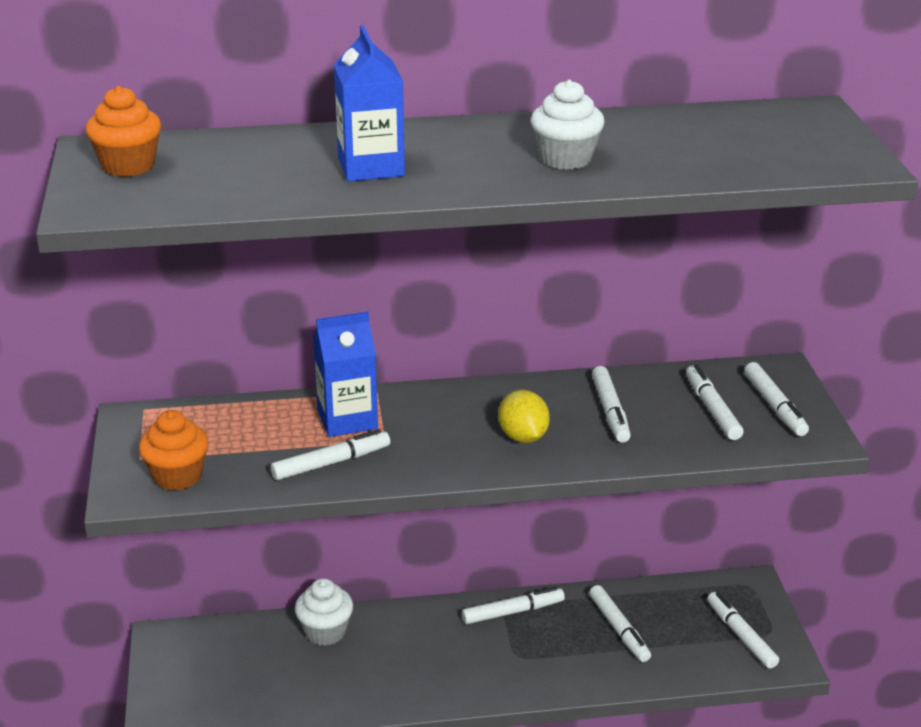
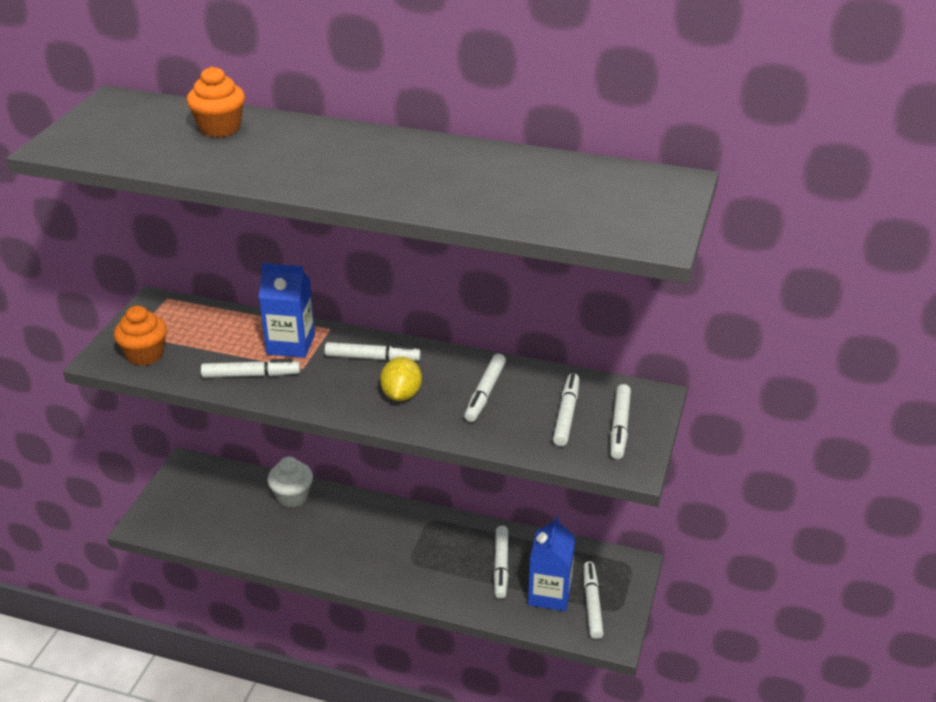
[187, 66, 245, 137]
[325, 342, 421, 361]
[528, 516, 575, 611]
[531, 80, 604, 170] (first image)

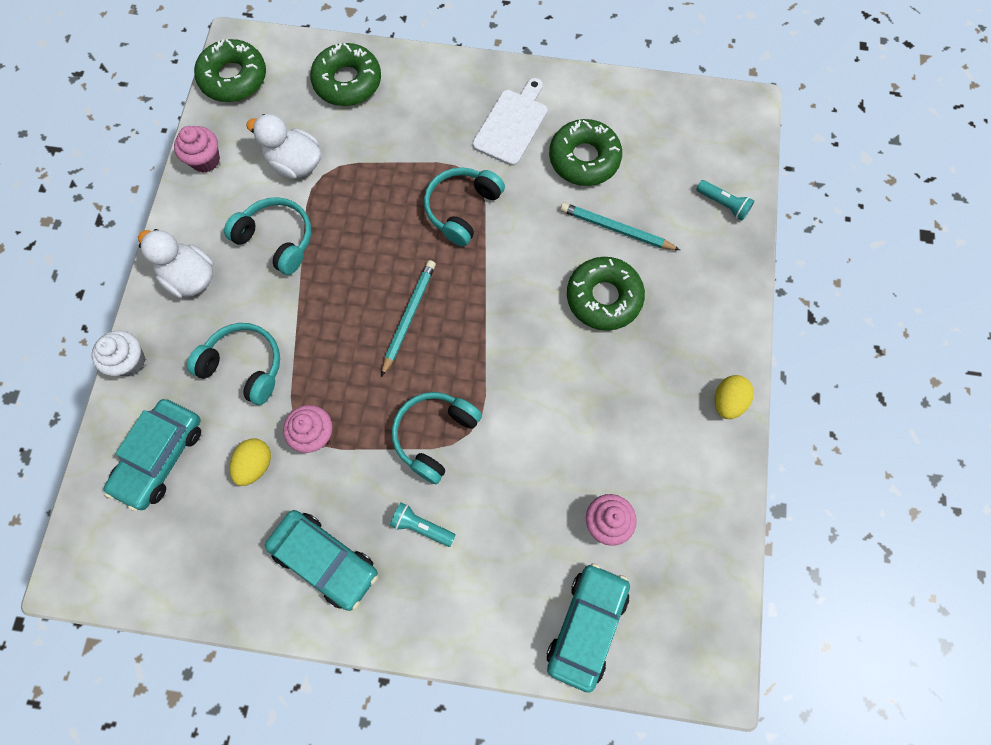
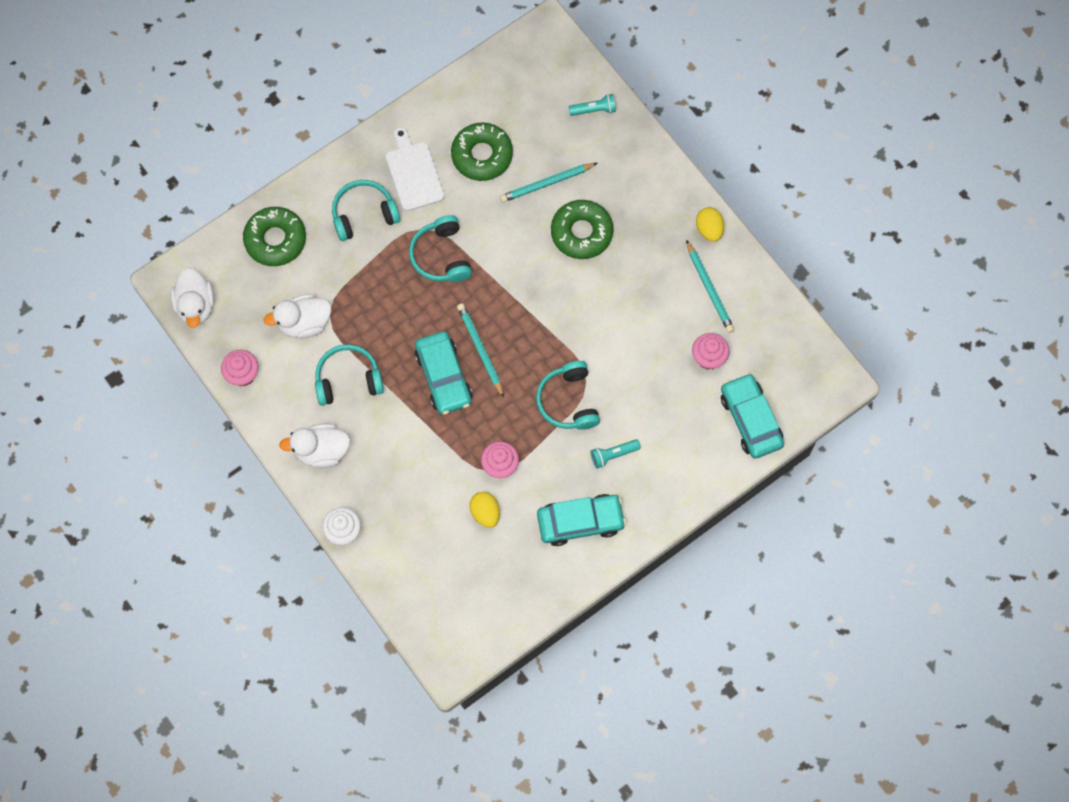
[170, 267, 215, 328]
[332, 180, 400, 241]
[415, 331, 472, 415]
[686, 240, 734, 333]

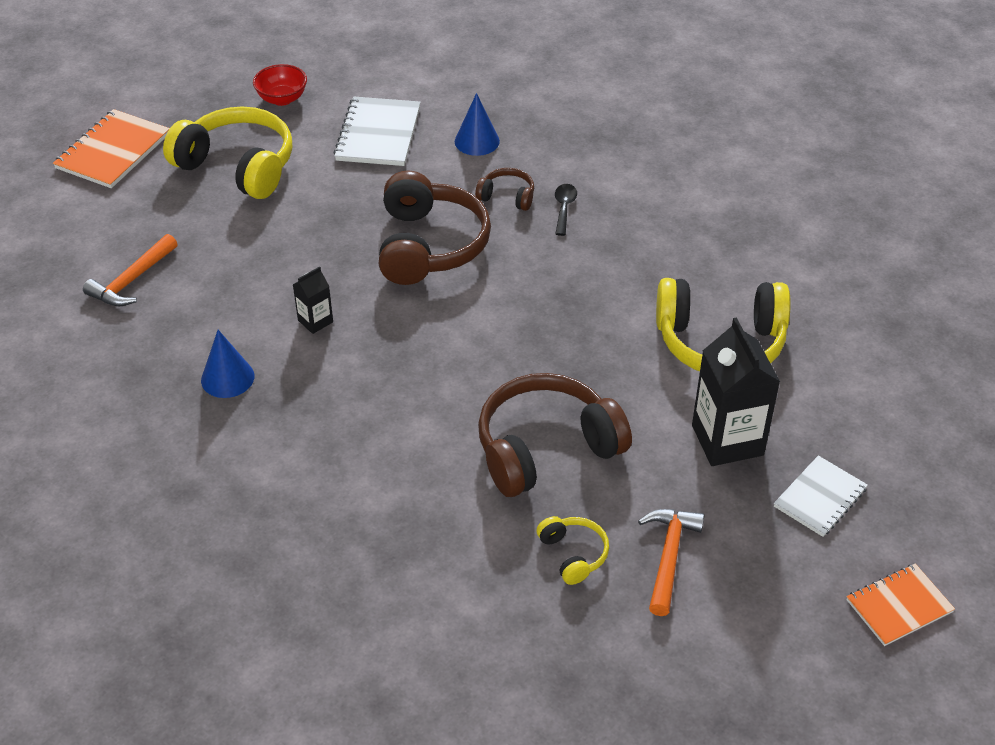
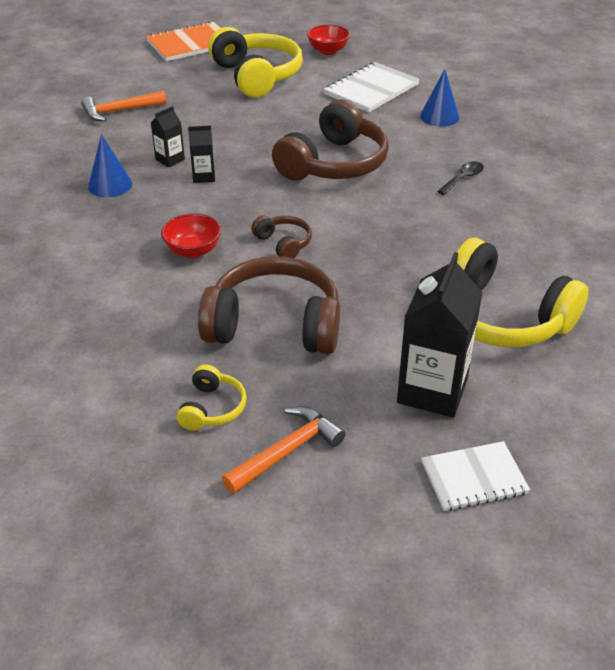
[151, 106, 185, 167]
[161, 213, 221, 258]
[251, 216, 312, 258]
[846, 563, 955, 646] (first image)

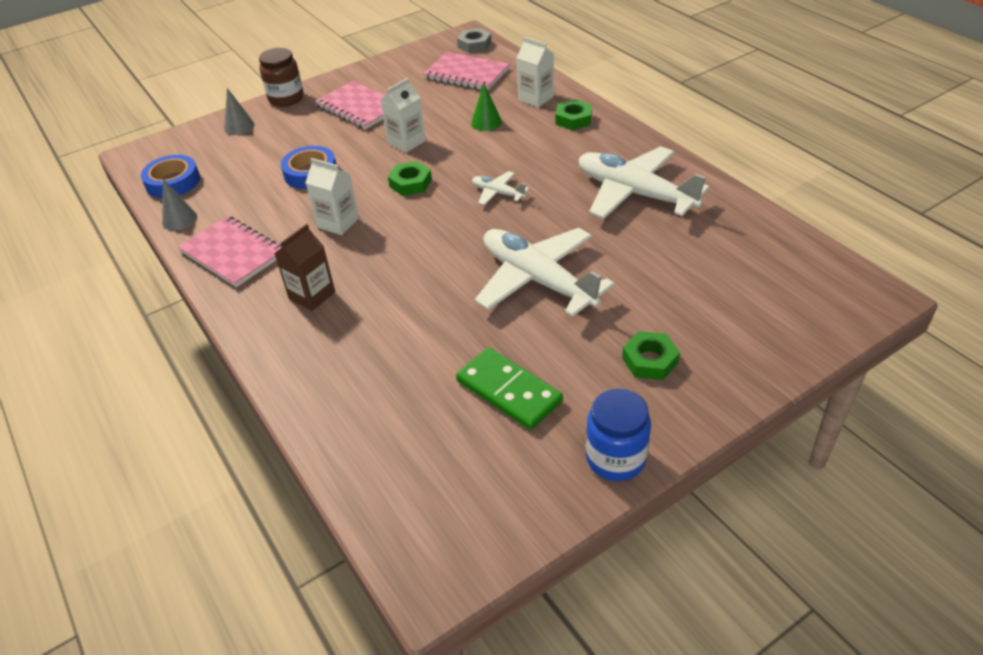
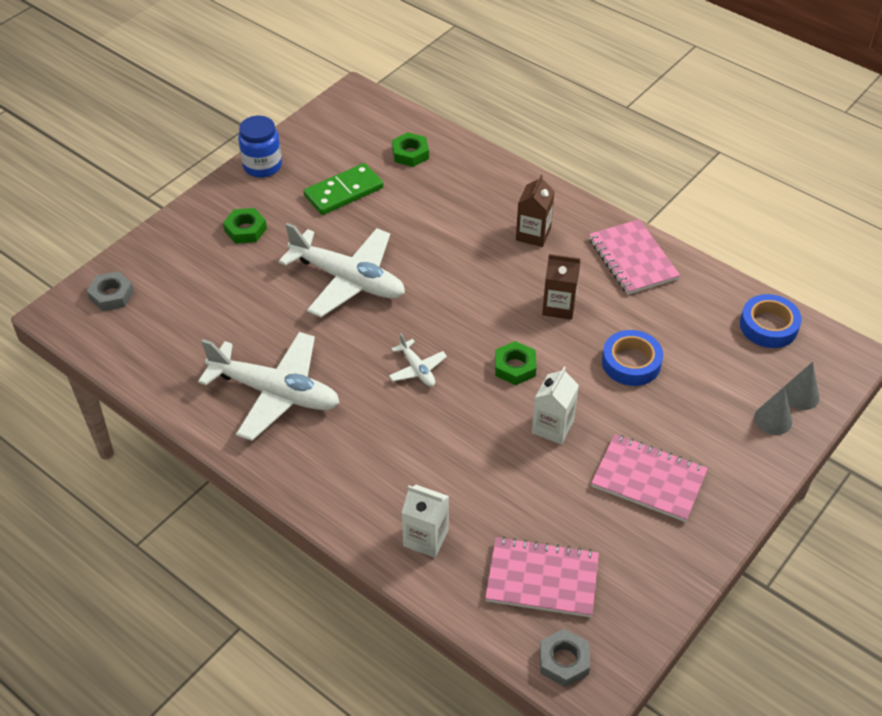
[87, 271, 134, 311]
[304, 163, 384, 215]
[389, 334, 447, 387]
[392, 132, 429, 167]
[542, 254, 581, 320]
[589, 219, 680, 295]
[785, 362, 820, 410]
[259, 48, 304, 107] (first image)
[471, 83, 502, 131] (first image)

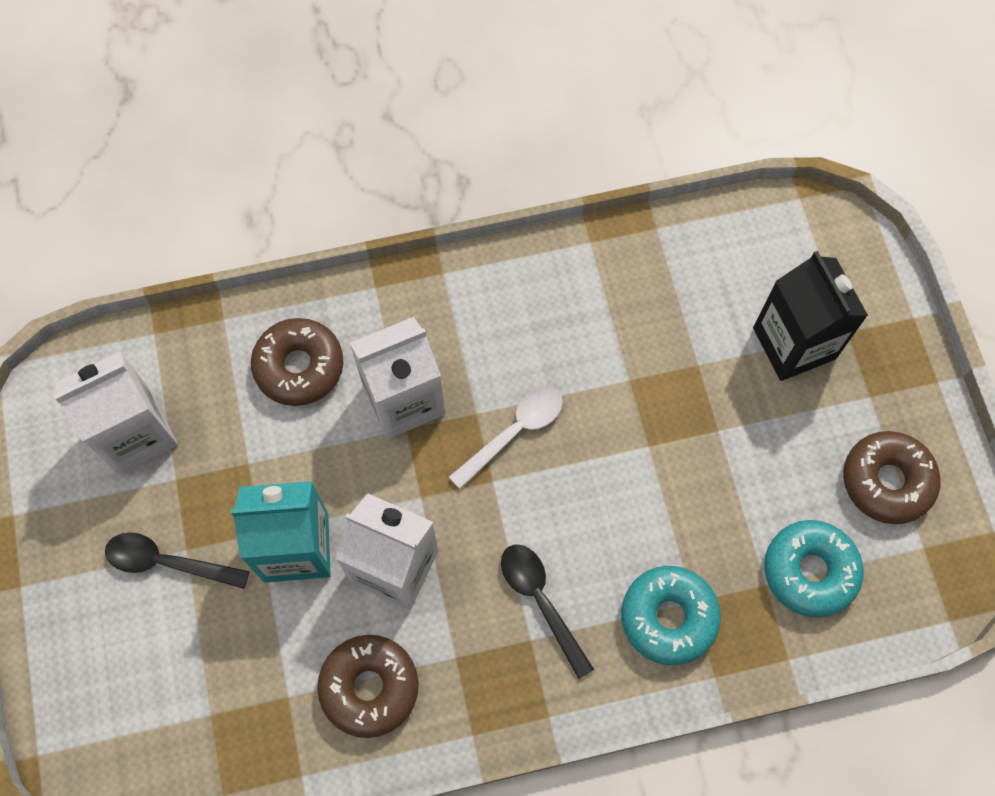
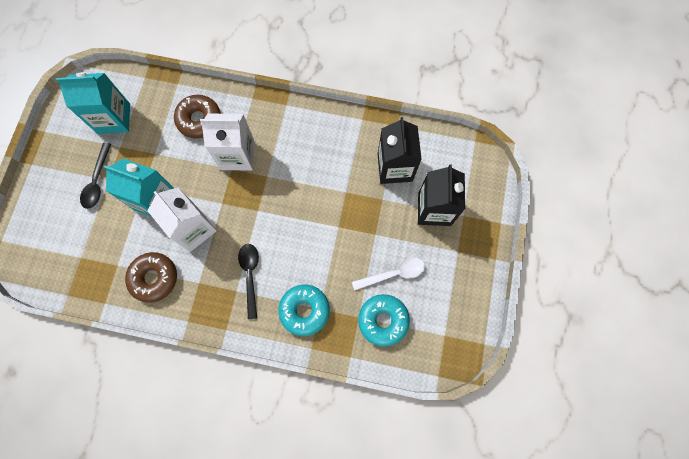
[56, 72, 130, 134]
[80, 143, 111, 209]
[352, 257, 425, 291]
[378, 117, 422, 184]
[843, 431, 941, 524] (first image)

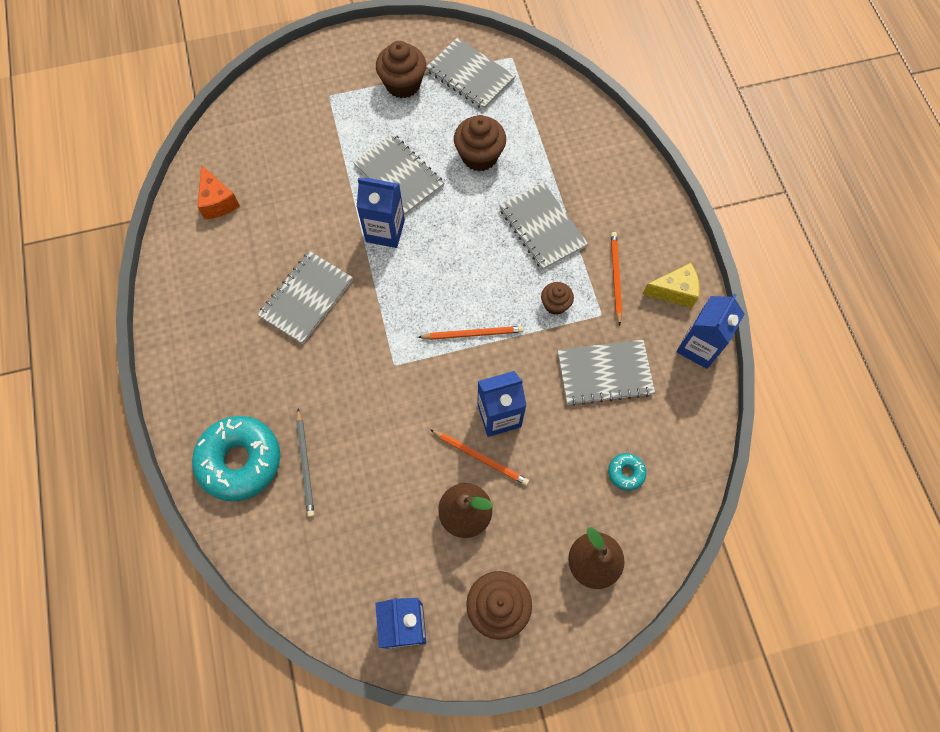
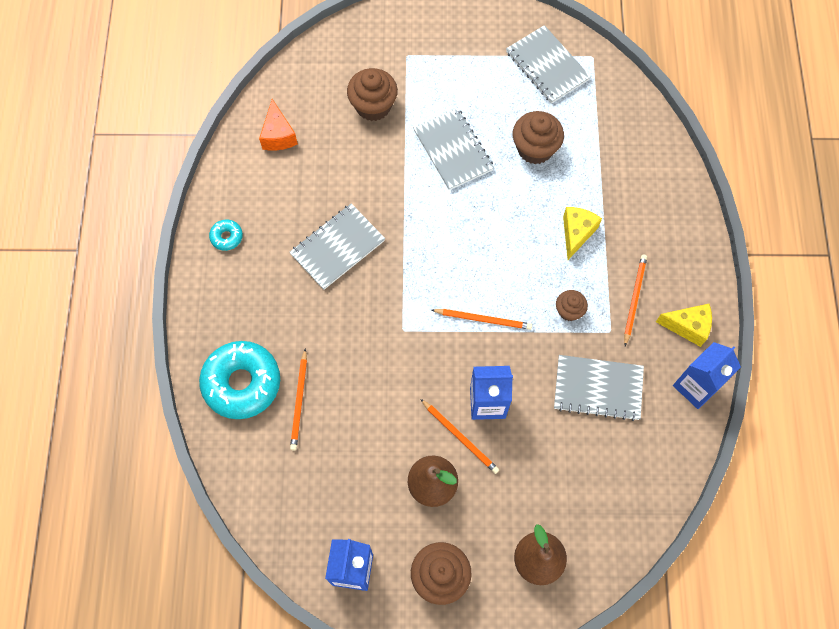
[209, 220, 243, 251]
[290, 348, 307, 450]
[347, 68, 398, 121]
[563, 207, 602, 260]
[357, 178, 405, 248] (first image)

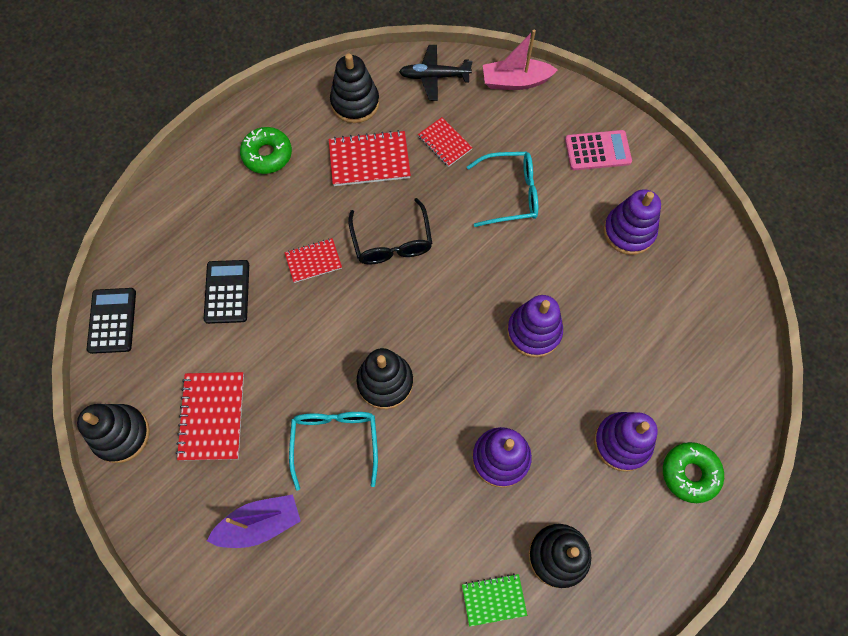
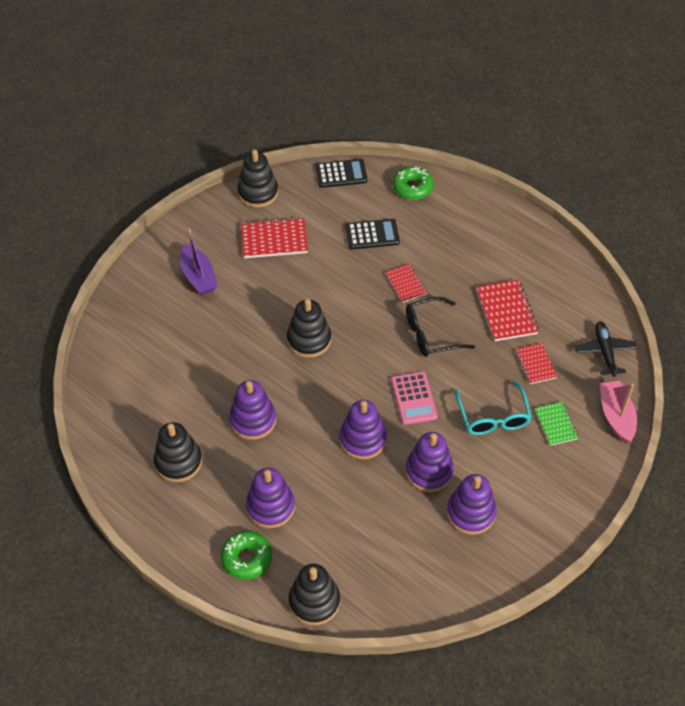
[289, 564, 340, 625]
[391, 372, 438, 425]
[393, 166, 434, 200]
[406, 432, 454, 492]
[515, 343, 557, 384]
[535, 402, 578, 446]
[289, 412, 378, 491] (first image)

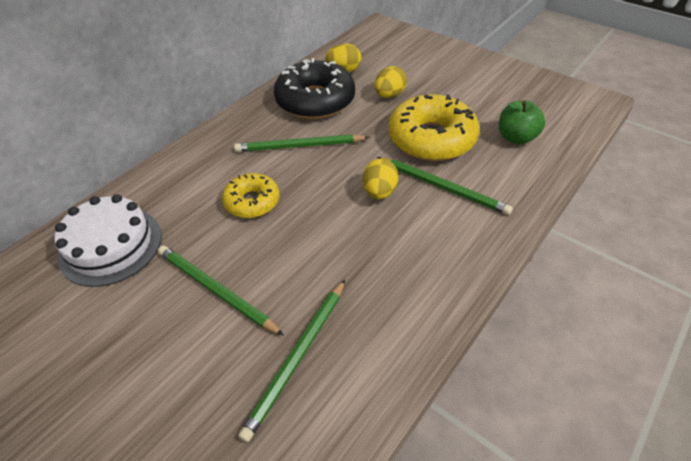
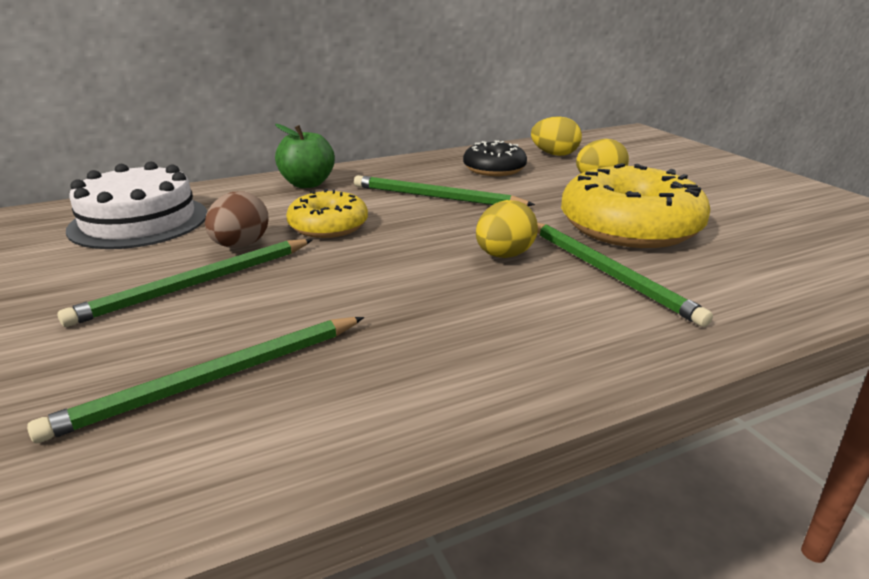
[58, 239, 312, 327]
[205, 191, 269, 248]
[275, 124, 335, 188]
[463, 141, 527, 176]

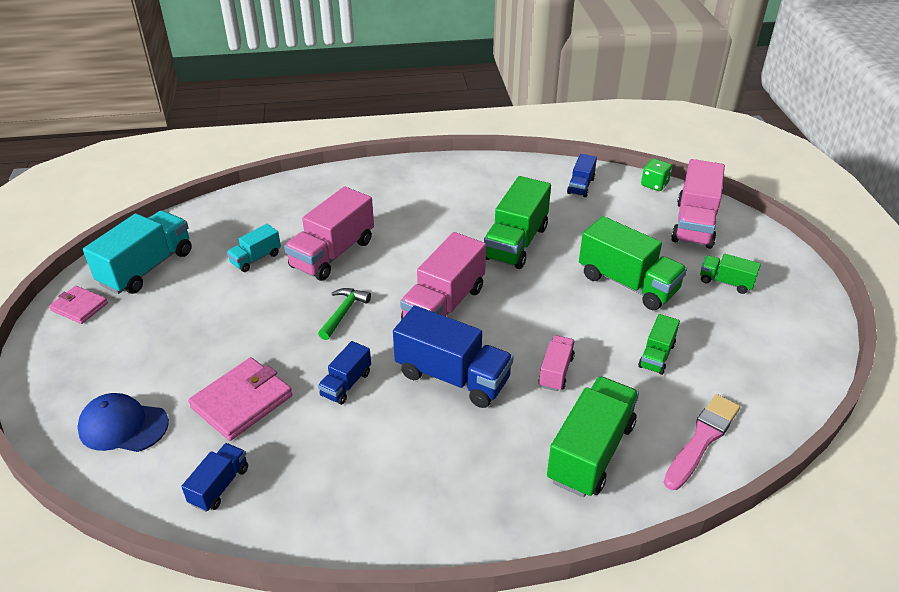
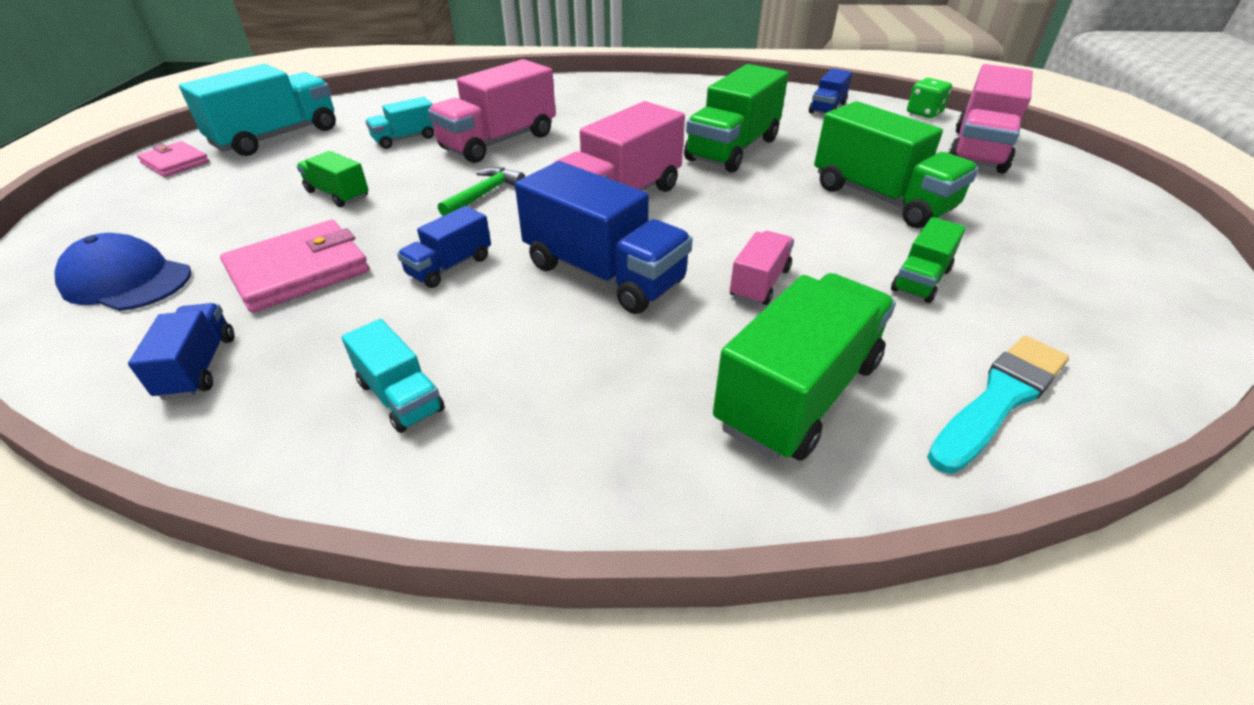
[128, 303, 234, 400]
[297, 151, 369, 207]
[342, 319, 445, 433]
[927, 336, 1069, 474]

